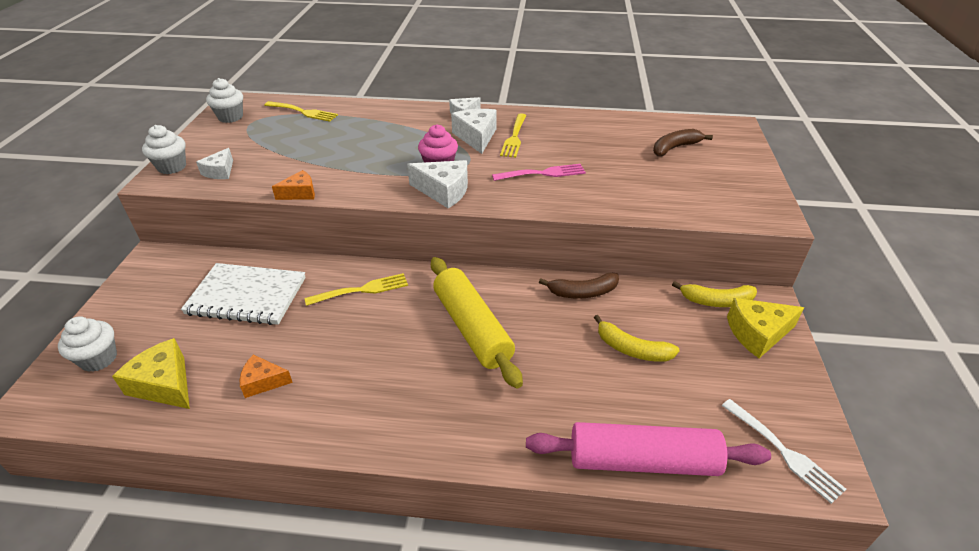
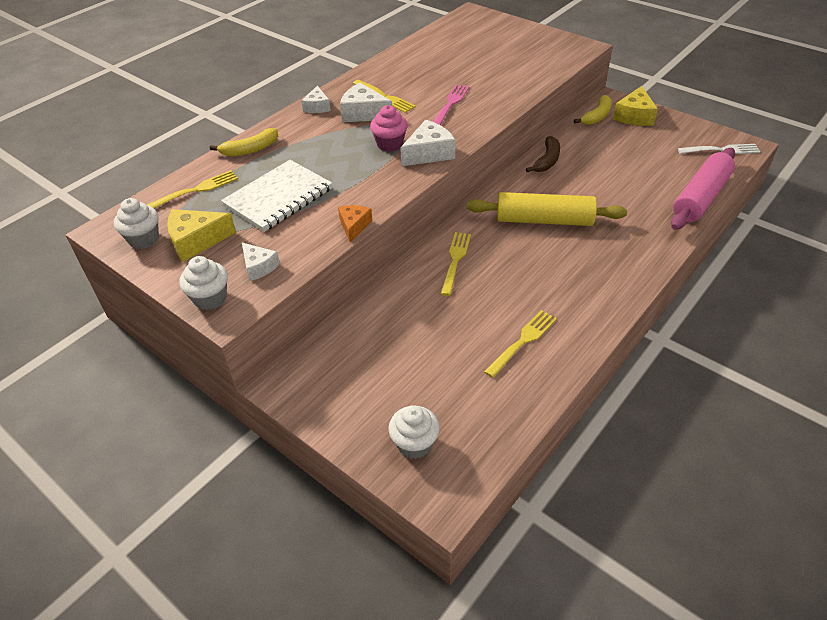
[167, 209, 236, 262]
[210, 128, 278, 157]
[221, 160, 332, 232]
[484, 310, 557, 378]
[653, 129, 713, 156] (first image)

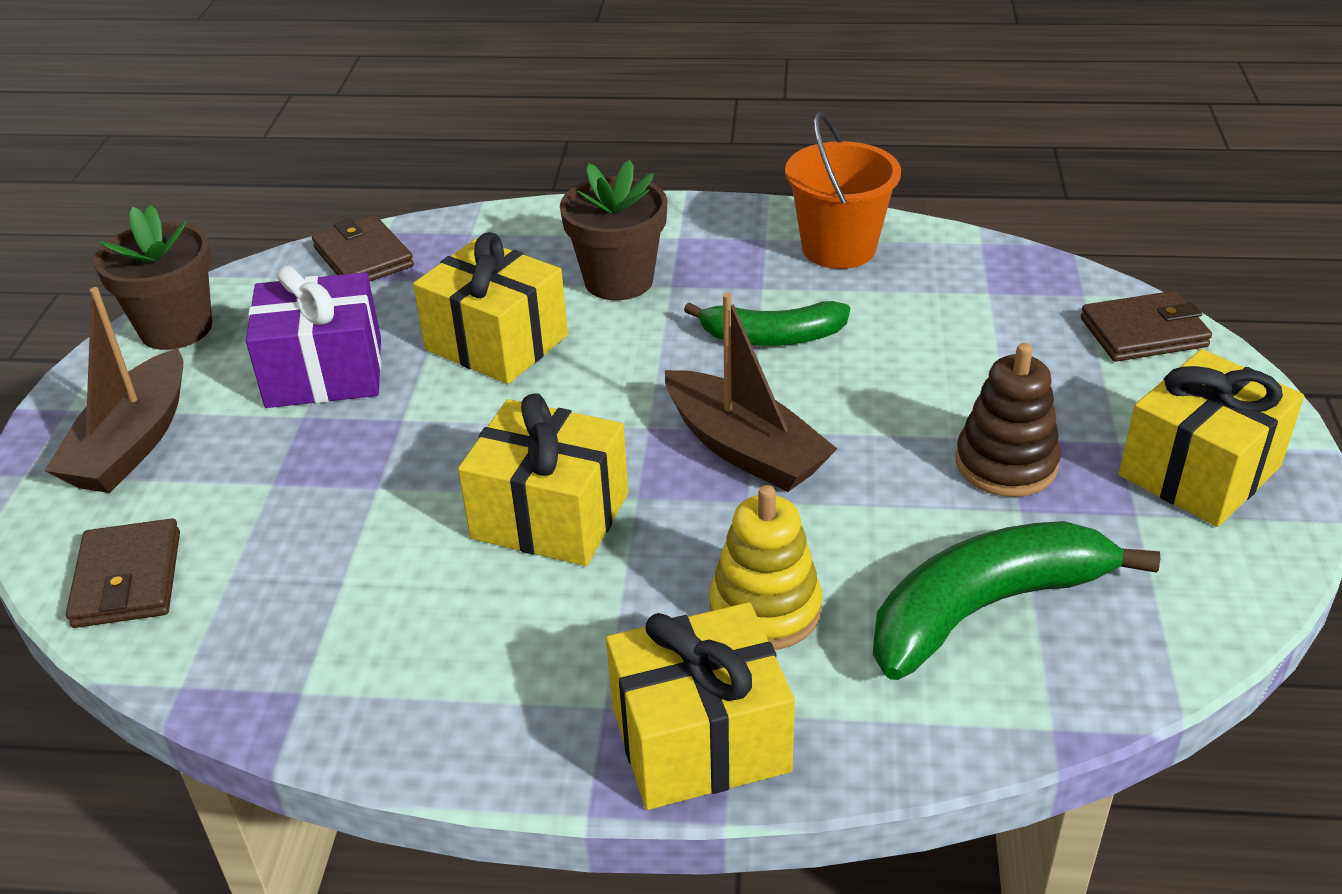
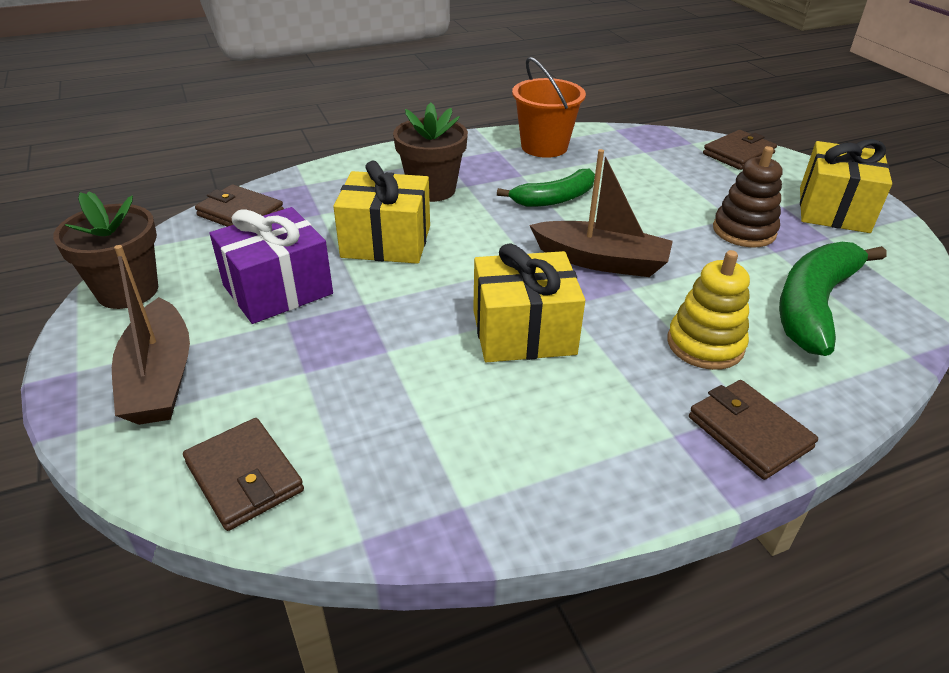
[689, 380, 818, 480]

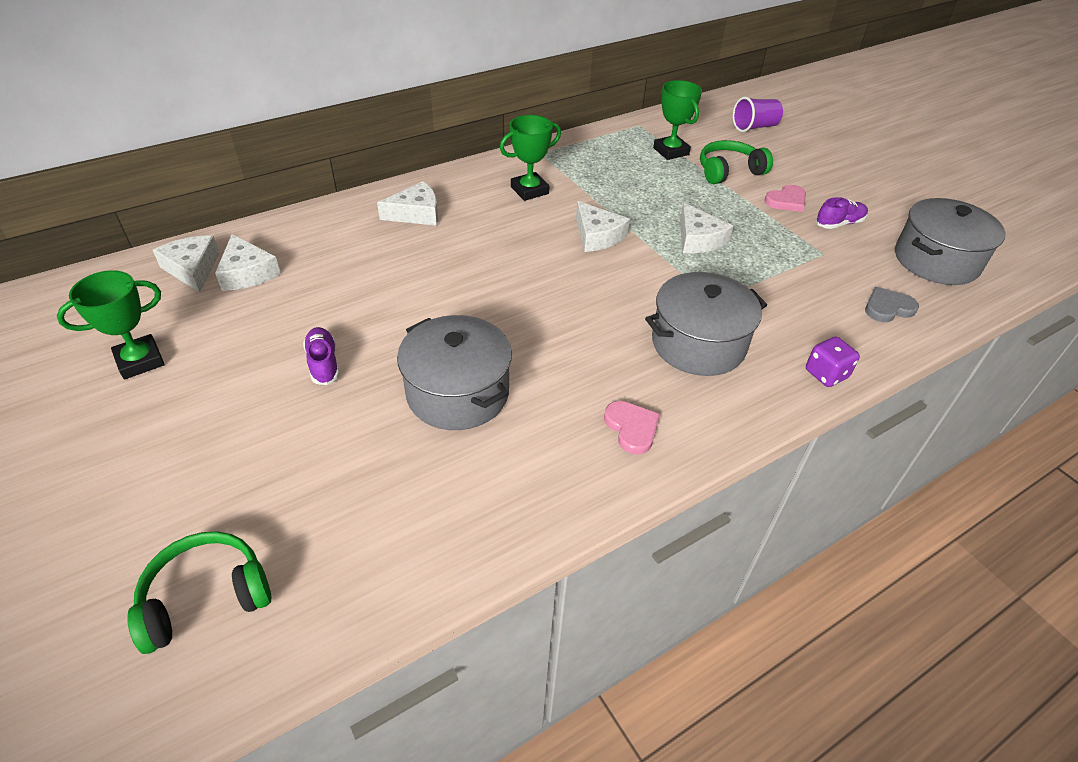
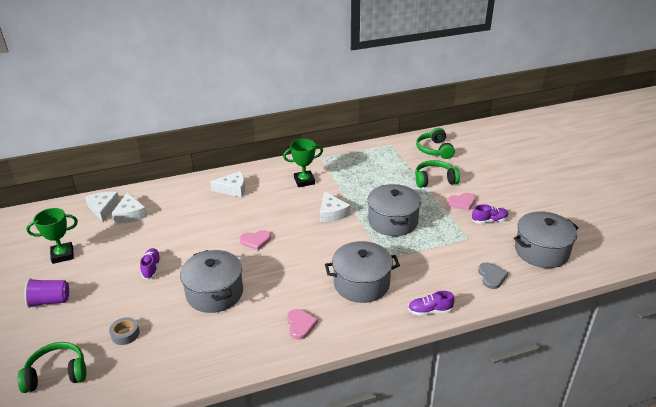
[24, 278, 69, 308]
[109, 317, 140, 345]
[240, 230, 271, 251]
[367, 184, 421, 236]
[408, 291, 454, 316]
[416, 128, 455, 159]
[478, 262, 508, 289]
[653, 80, 702, 160] (first image)

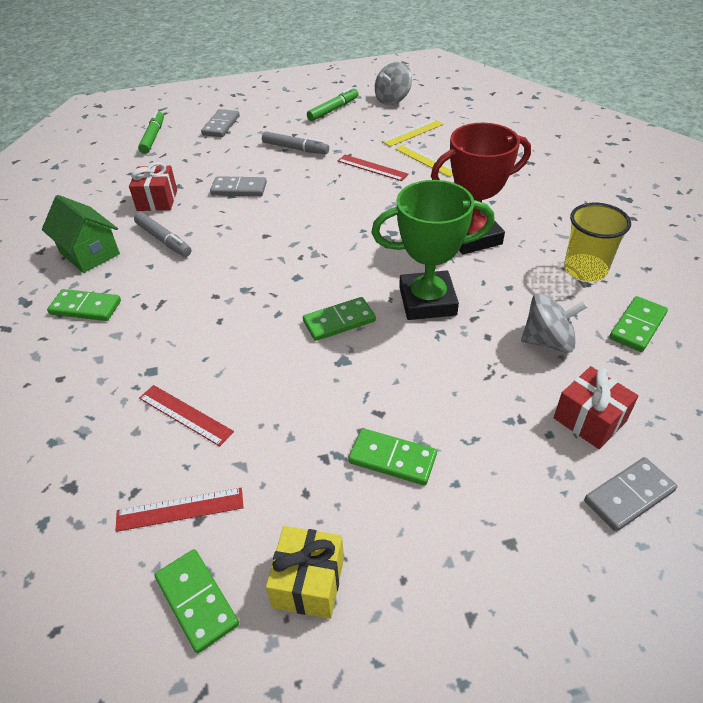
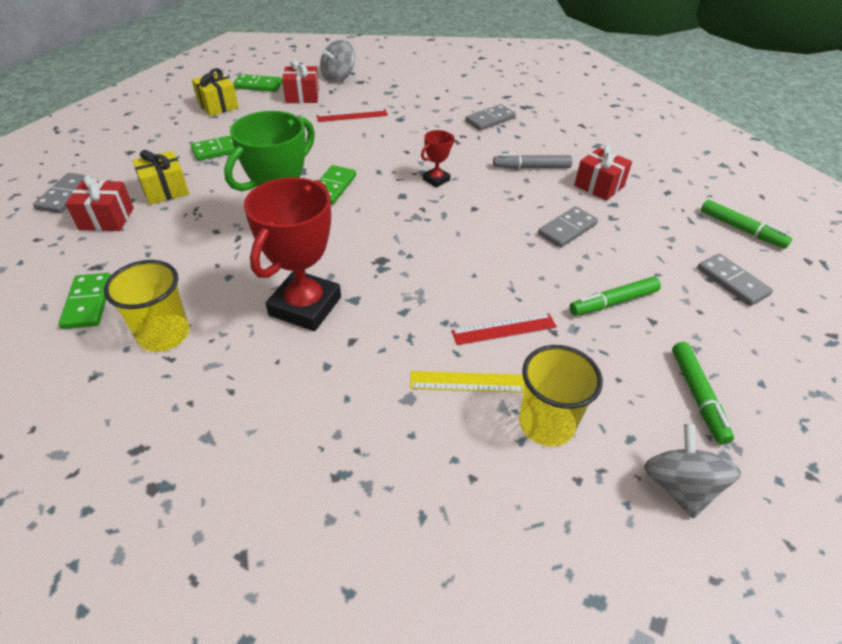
[133, 150, 189, 205]
[282, 60, 319, 103]
[320, 40, 355, 82]
[421, 130, 455, 188]
[465, 104, 516, 131]
[519, 345, 603, 446]
[570, 277, 661, 316]
[42, 195, 120, 273] (first image)

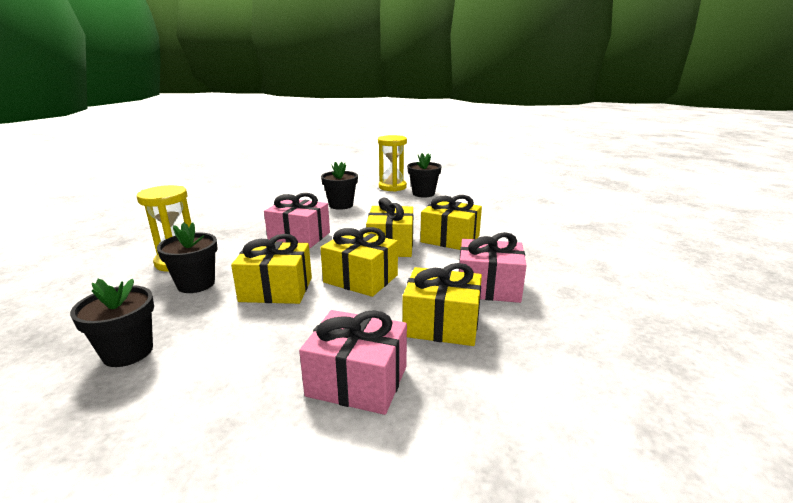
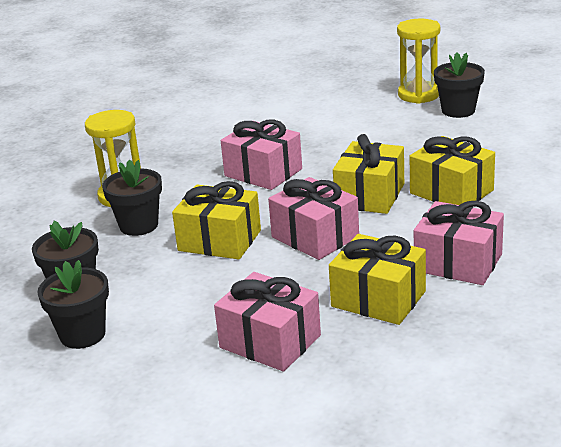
[37, 260, 109, 349]
[268, 177, 359, 260]

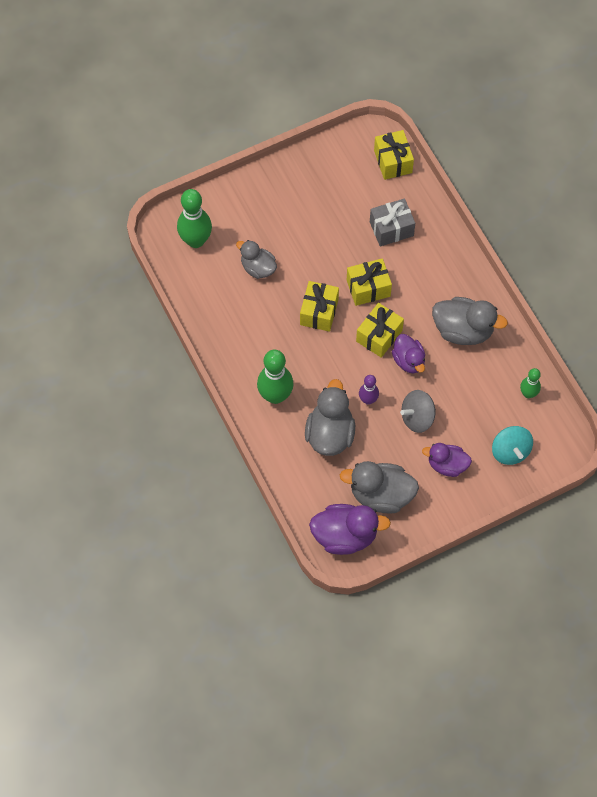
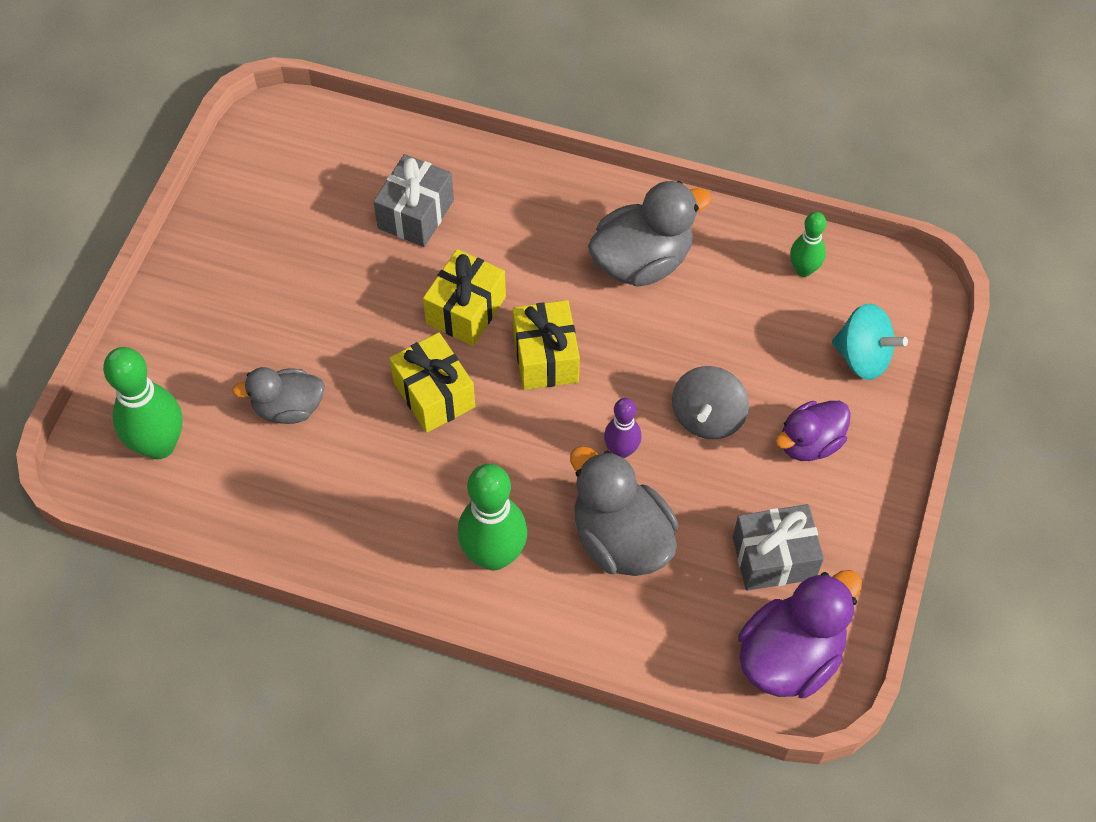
[733, 504, 824, 591]
[374, 130, 414, 180] (first image)
[392, 334, 425, 374] (first image)

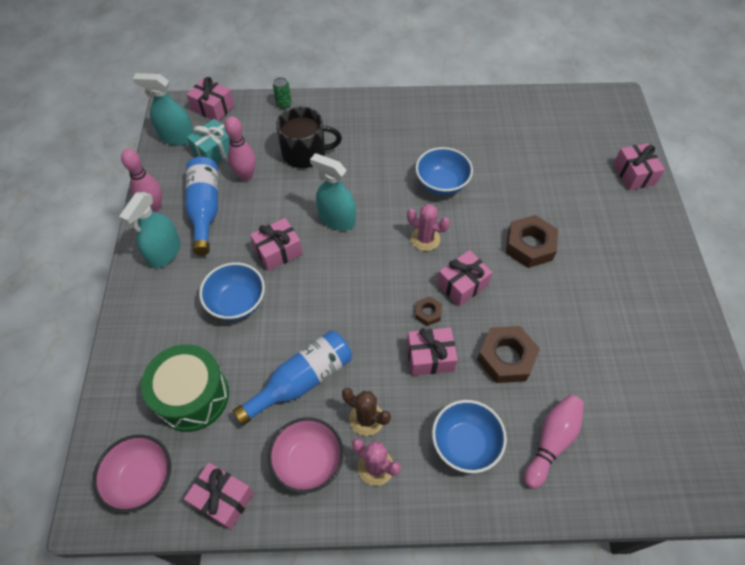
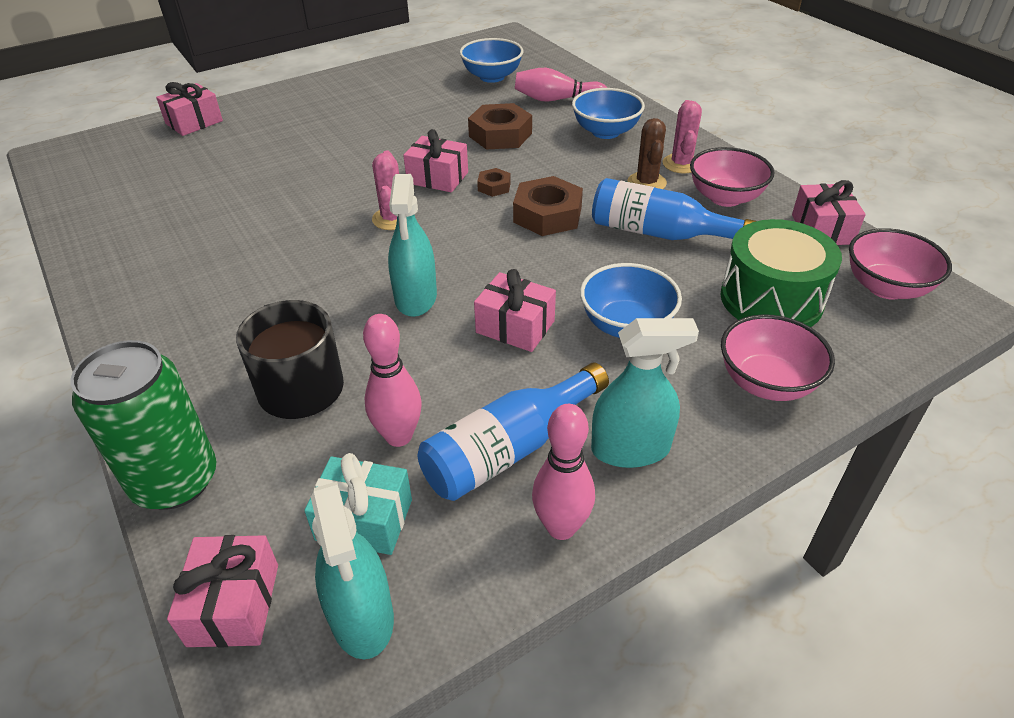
[71, 340, 217, 510]
[459, 38, 523, 83]
[513, 176, 583, 236]
[721, 314, 835, 401]
[407, 327, 458, 376] (first image)

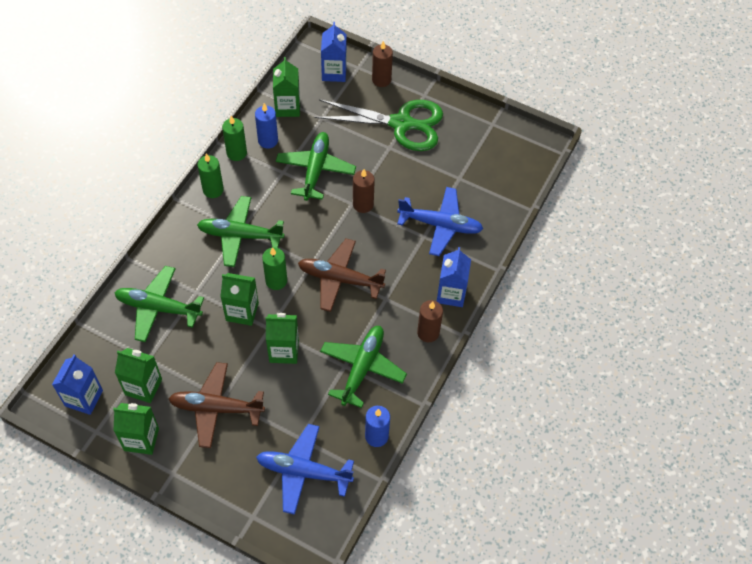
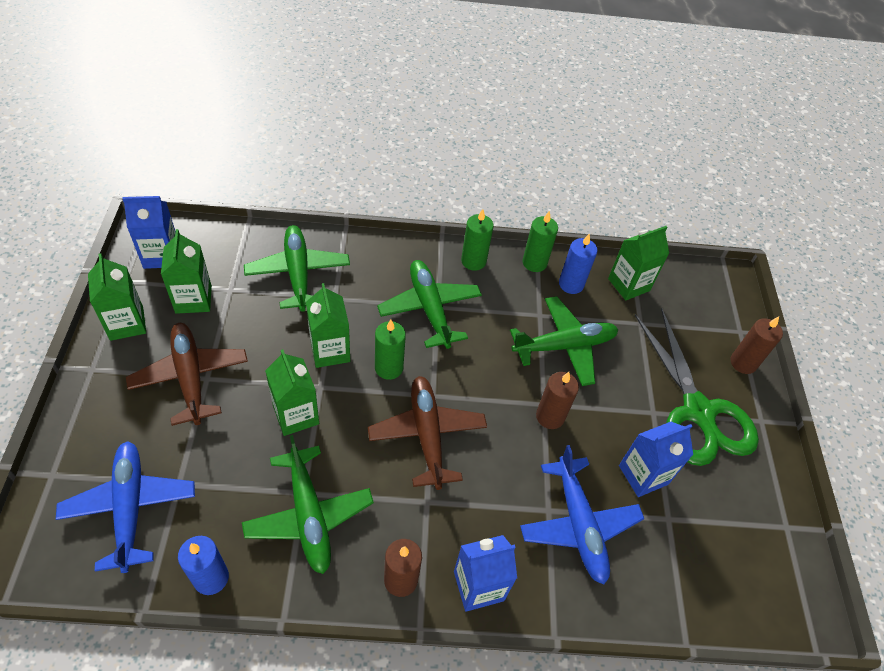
[242, 435, 374, 574]
[619, 422, 693, 497]

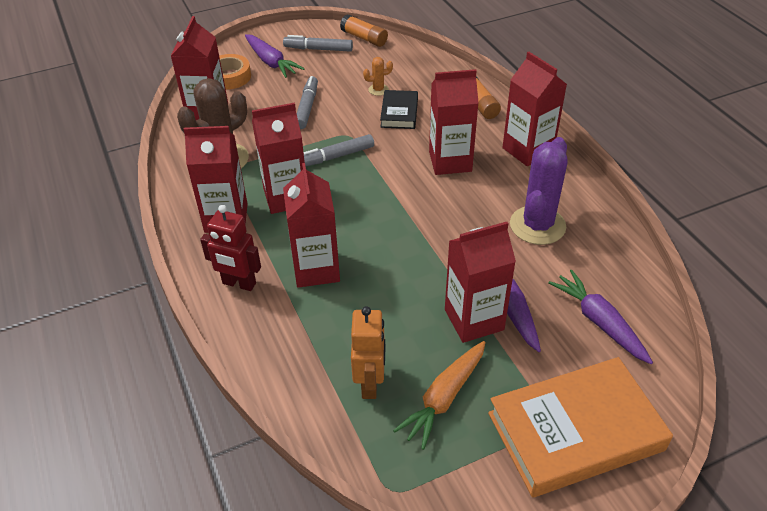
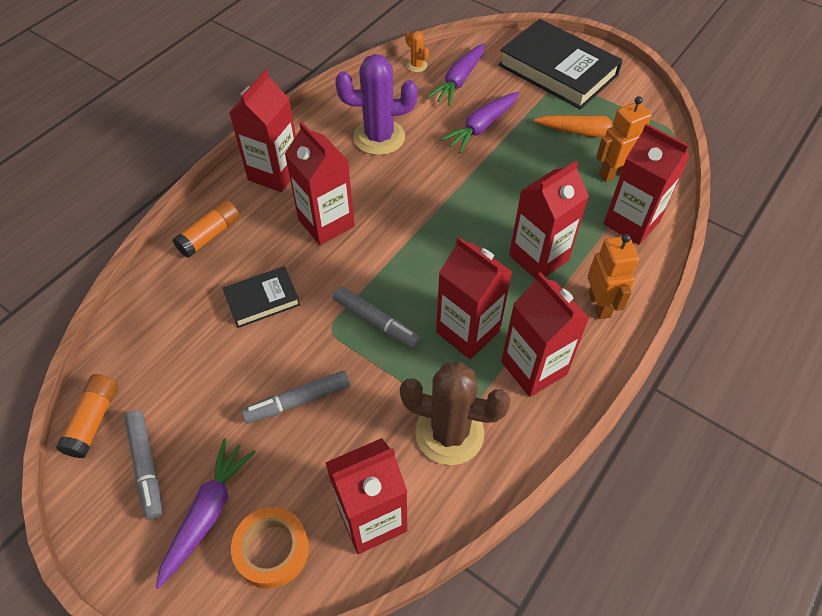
[405, 31, 429, 72]
[498, 19, 623, 109]
[587, 234, 639, 319]
[604, 123, 690, 245]

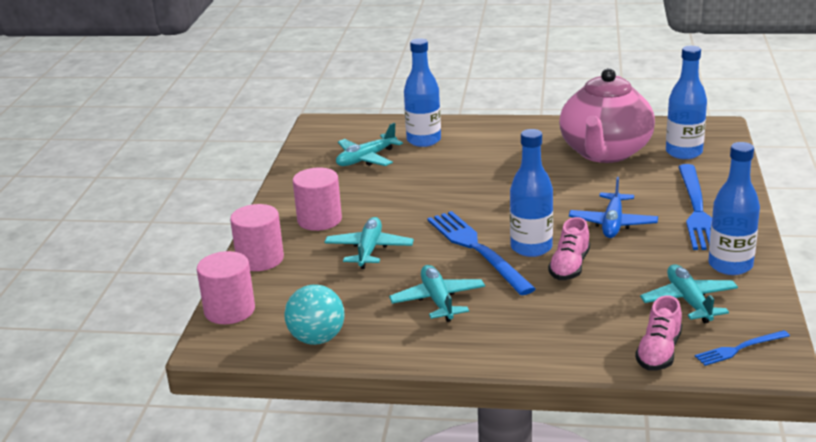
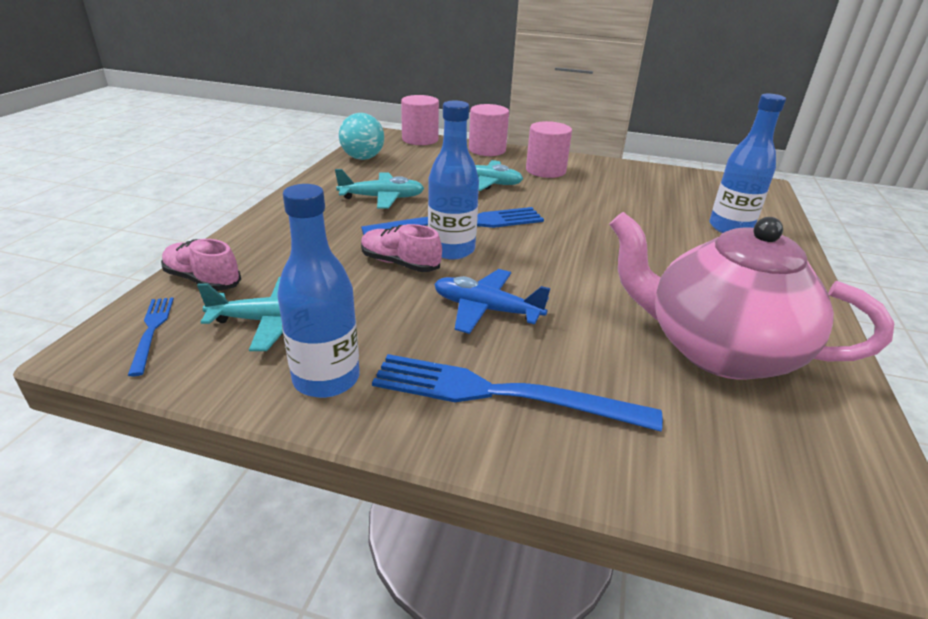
[336, 123, 403, 166] (first image)
[666, 46, 707, 159] (first image)

